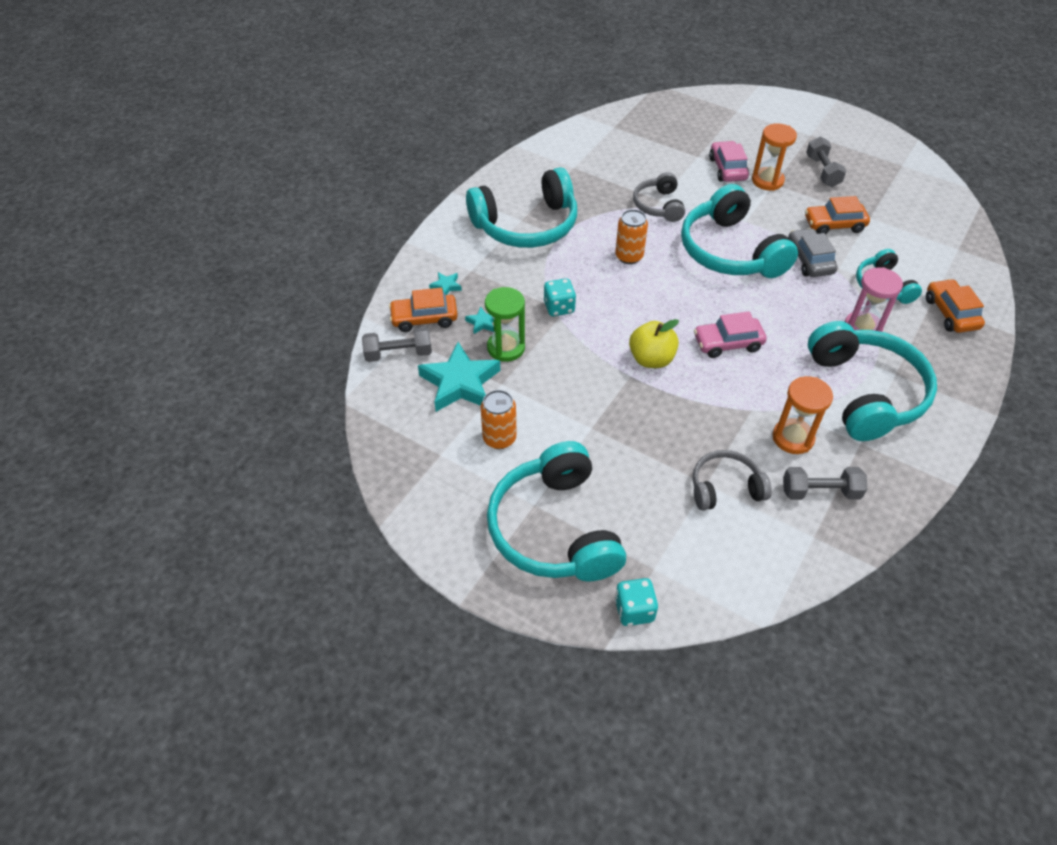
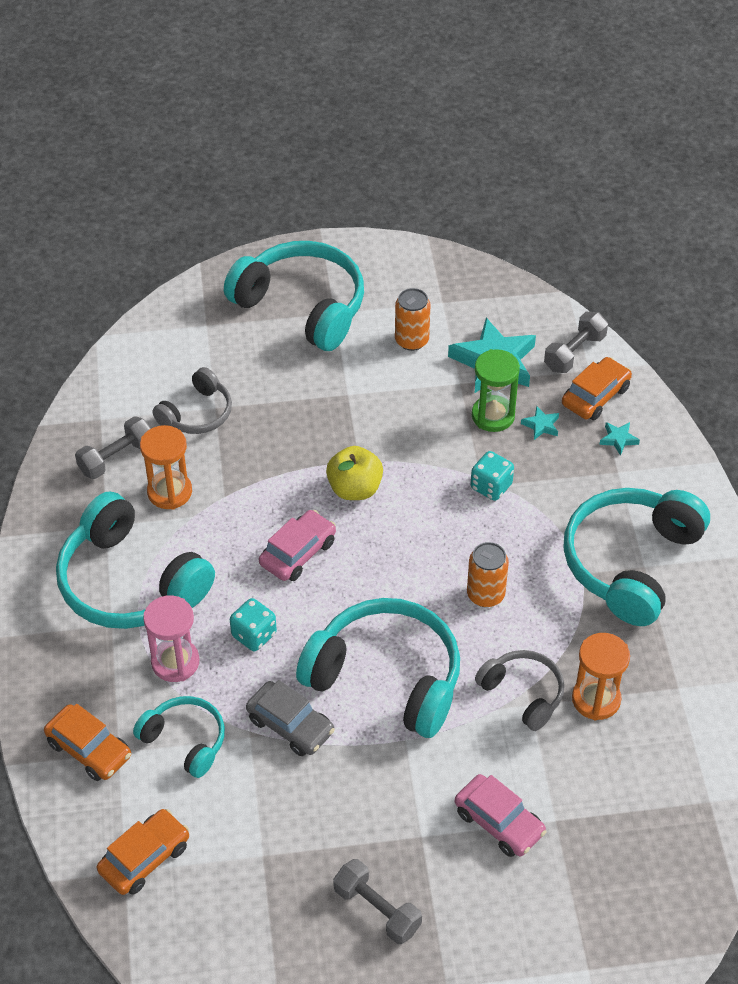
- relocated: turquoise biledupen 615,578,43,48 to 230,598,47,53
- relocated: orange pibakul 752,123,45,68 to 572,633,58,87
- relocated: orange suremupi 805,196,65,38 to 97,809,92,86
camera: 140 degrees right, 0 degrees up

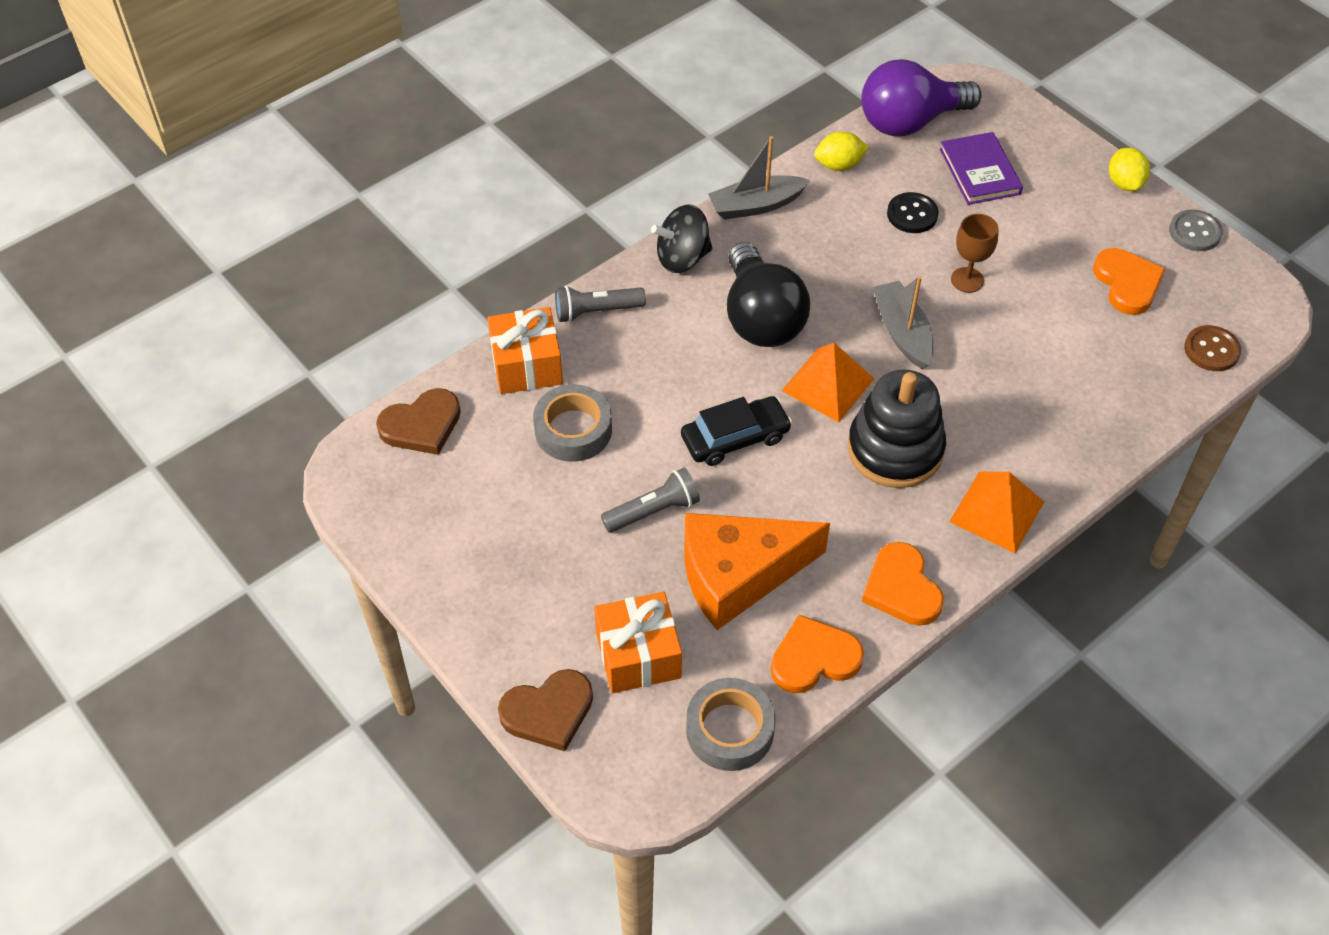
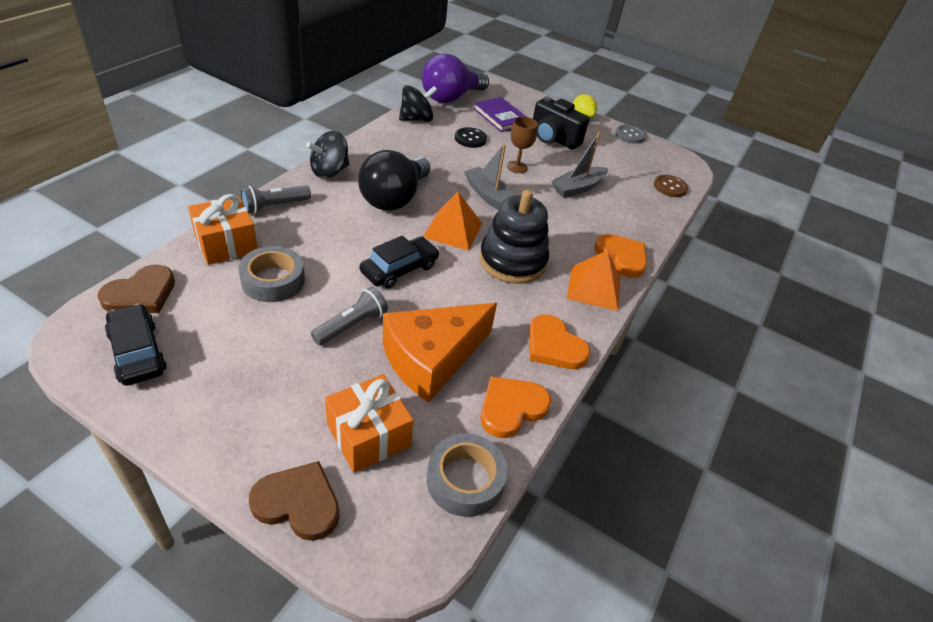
- spun: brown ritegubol 498,669,95,82 = 249,461,91,80 120 degrees counterclockwise
- relocated: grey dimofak 708,136,102,84 to 551,132,57,66
- spun: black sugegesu 727,242,83,105 = 358,150,73,61 60 degrees clockwise
- exchanged: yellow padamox 814,131,55,40 to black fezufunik 399,85,38,36
- relocated: orange ritegubol 1093,248,73,67 to 594,234,53,44
- appeared: black suremupi 105,304,62,82
- appeared: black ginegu 533,97,56,53
camera: 25 degrees left, 10 degrees down

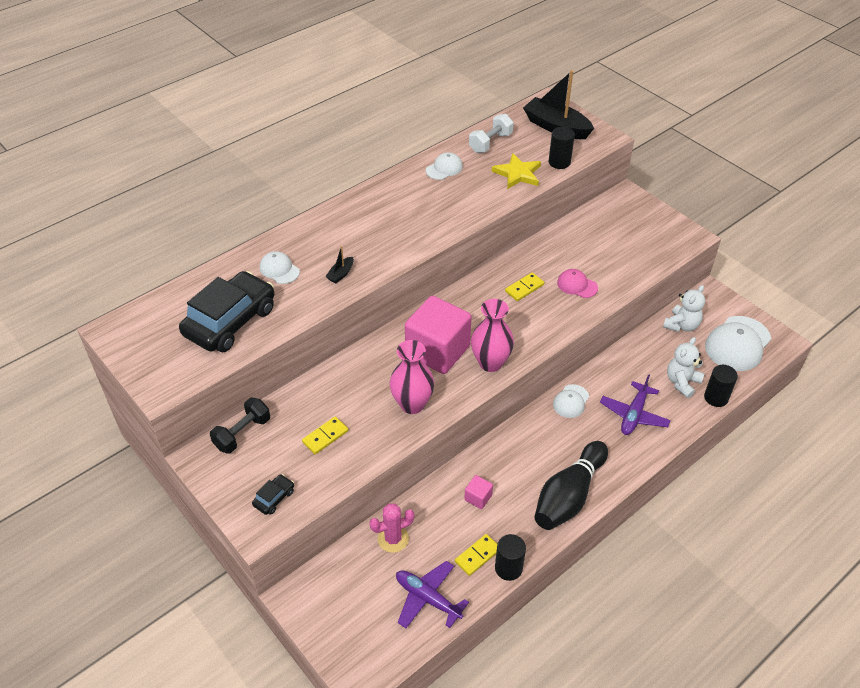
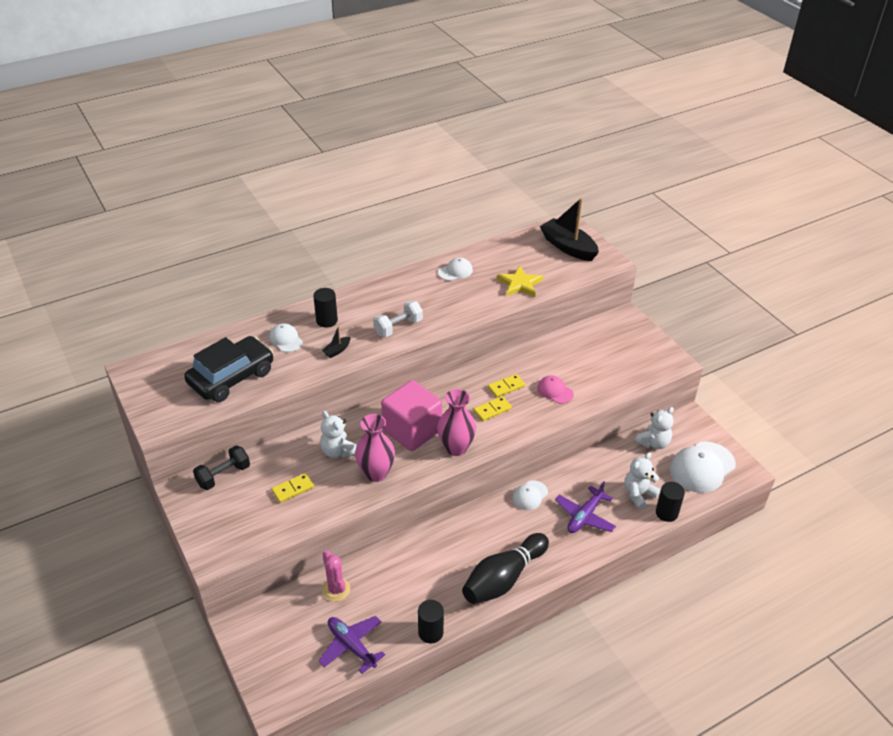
- missing: black suremupi 252,474,42,41
- spun: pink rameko 370,503,44,50 = 322,550,28,52 75 degrees clockwise
- relocated: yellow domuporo 455,534,42,42 to 473,396,39,25
- missing: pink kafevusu 464,475,29,34
- relocated: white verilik 469,114,45,39 to 373,301,50,36
- relocated: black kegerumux 549,127,26,42 to 313,288,25,40
- appeared: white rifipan 320,411,37,47
camera: 10 degrees right, 5 degrees down

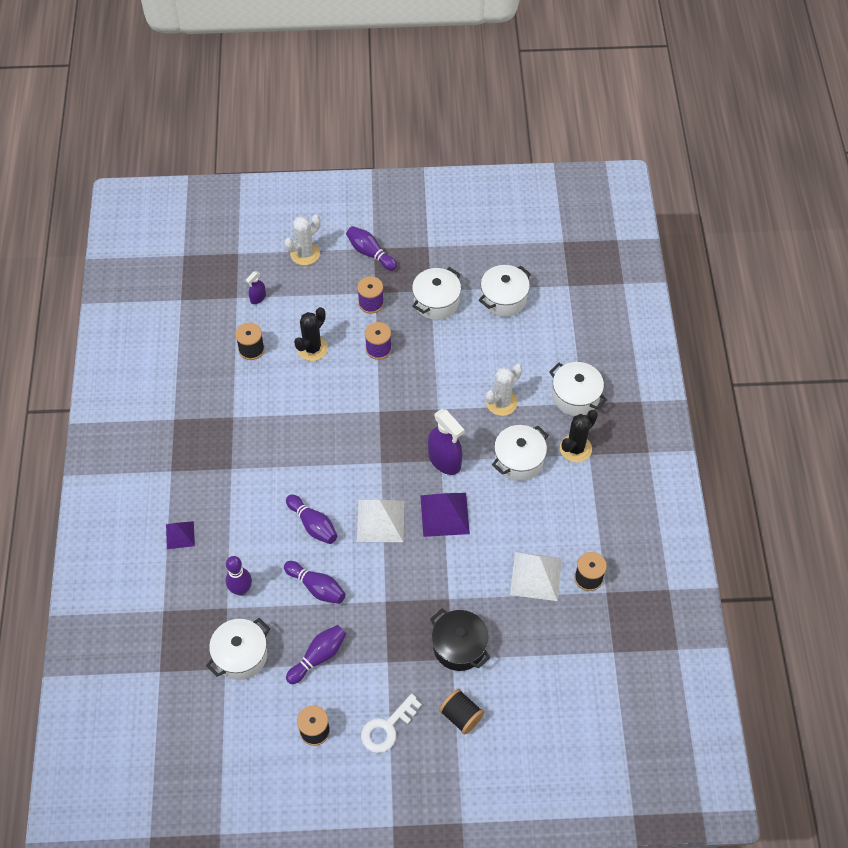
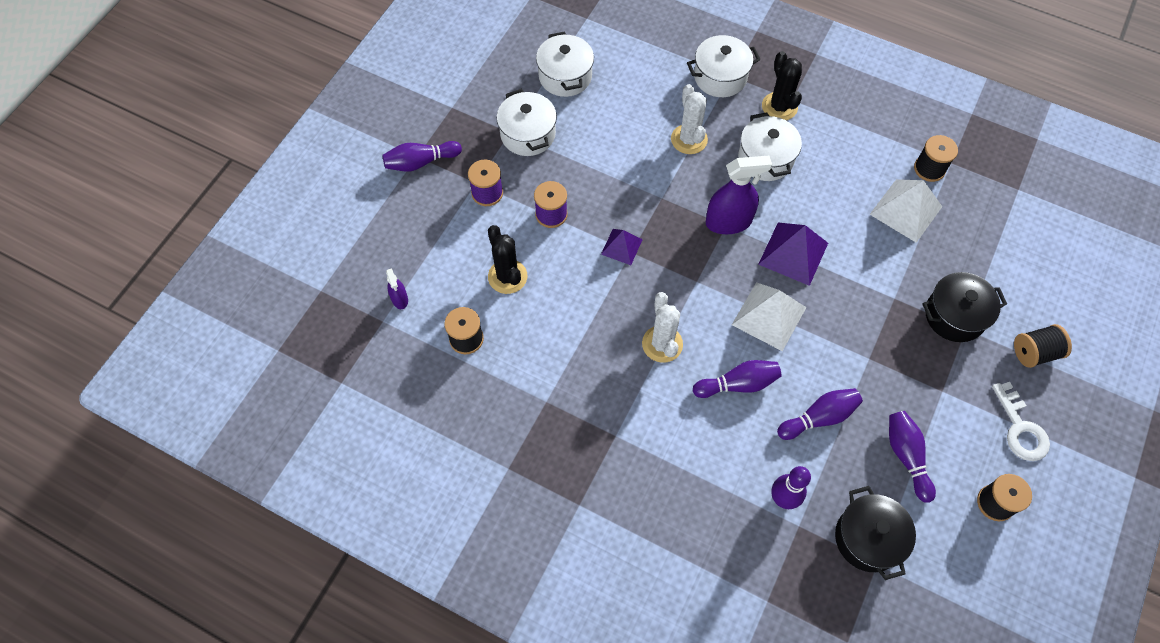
- relocated: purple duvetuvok 166,521,29,28 to 601,229,42,36
- colour: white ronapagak 206,618,64,62 to black ronapagak 835,486,81,94
- relocated: white rameko 284,215,36,51 to 642,292,41,71
camera: 60 degrees left, 5 degrees up

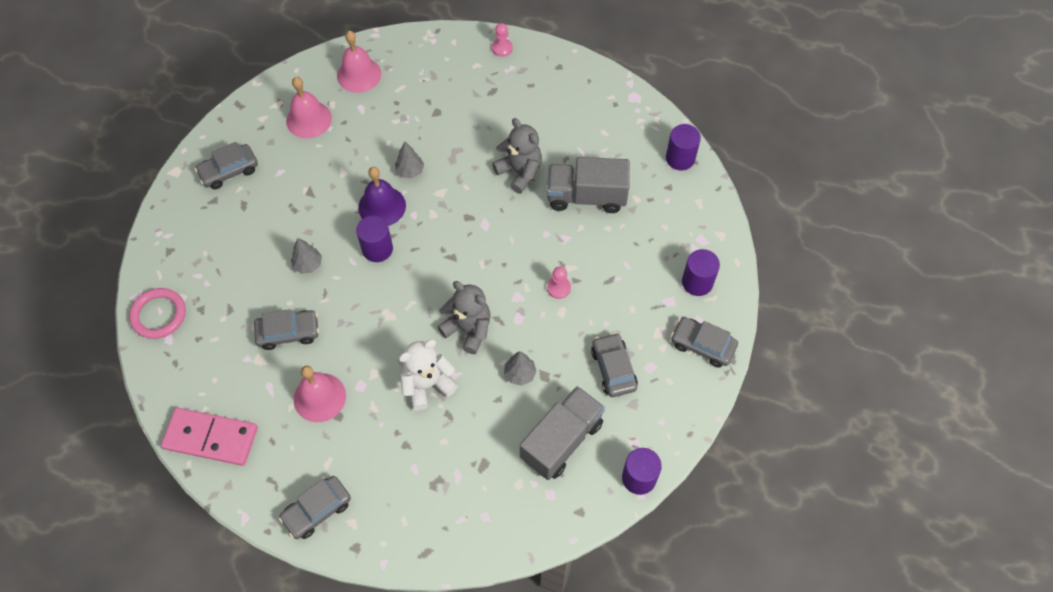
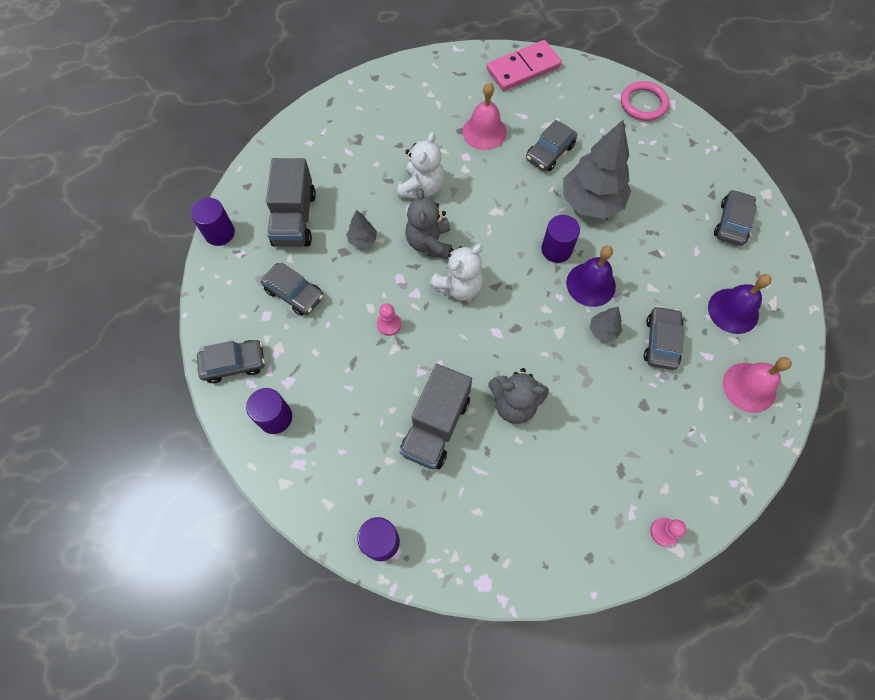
- relocated: grey suremupi 279,476,72,63 to 644,306,40,64
- colour: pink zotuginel 286,77,46,61 to purple zotuginel 708,274,64,60
- size: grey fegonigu 291,238,31,36 = 563,120,68,99 x2.27
- spun: grey rifipan 438,281,53,73 = 405,188,47,71 90 degrees clockwise
- spun: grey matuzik 547,157,83,56 = 399,364,73,105 150 degrees clockwise
- appeared: white rifipan 429,244,54,57
camera: 140 degrees right, 5 degrees up

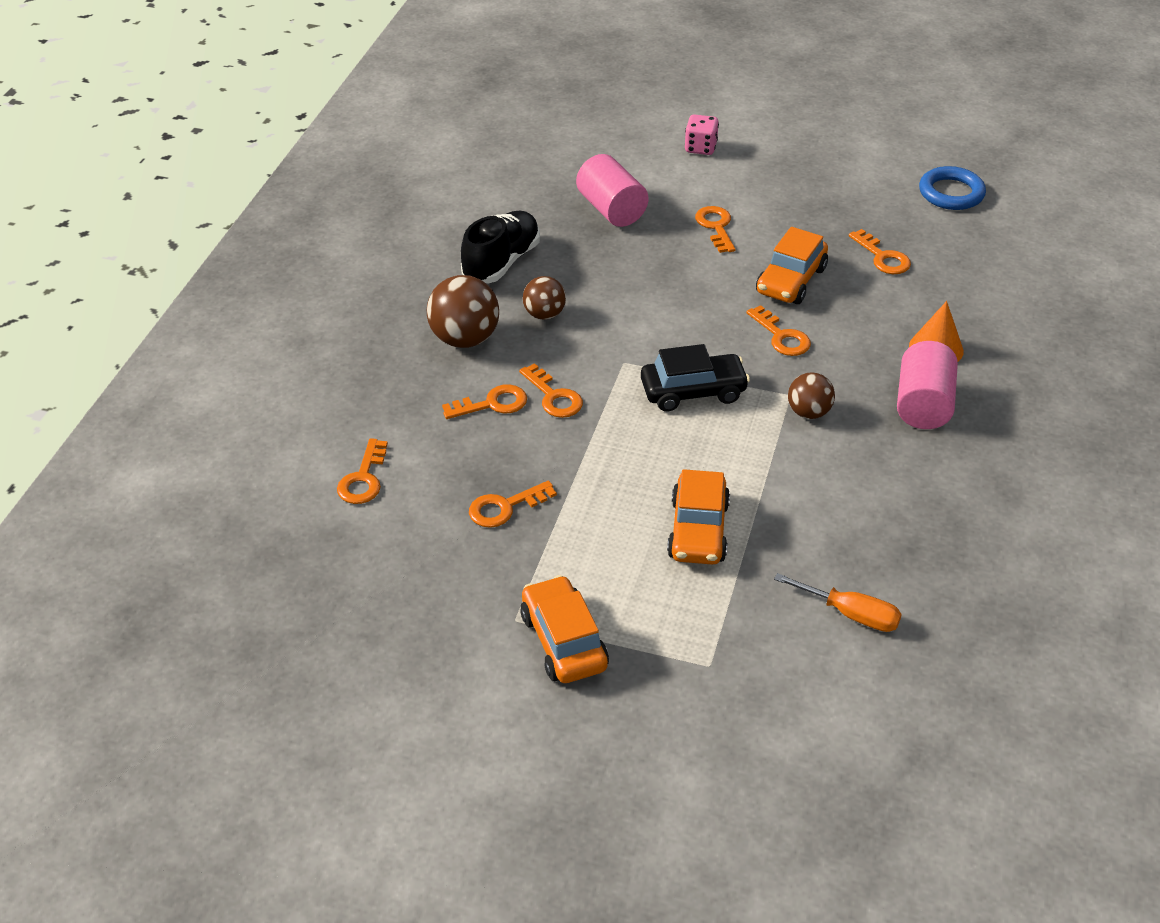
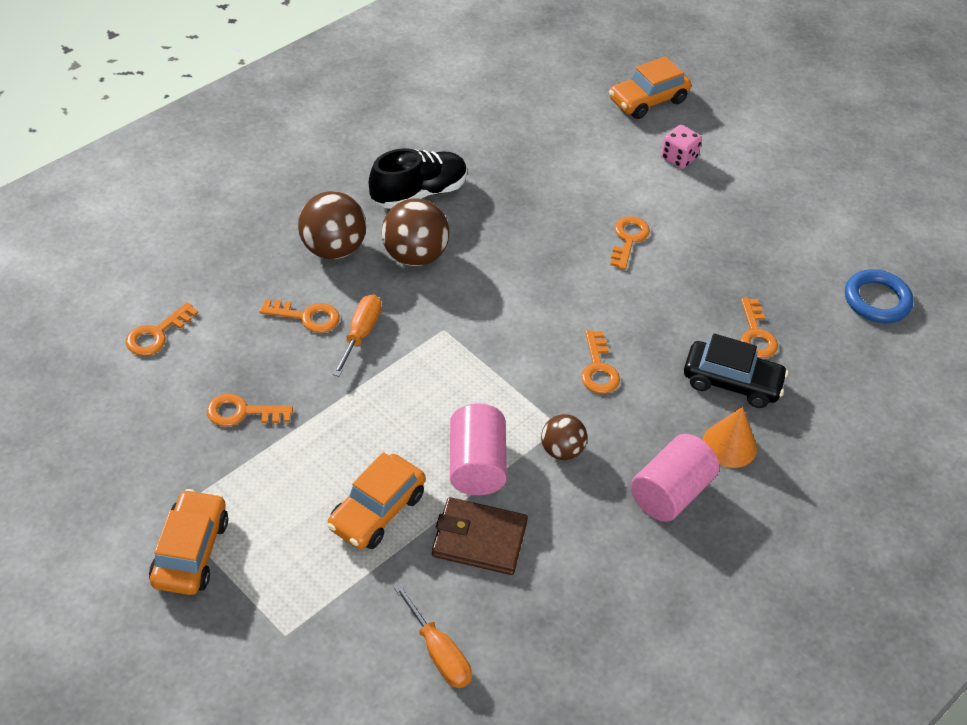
- exchanged: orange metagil 519,363,64,55 to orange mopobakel 333,295,48,82
- size: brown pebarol 523,276,43,44 = 382,199,67,67 x1.63
- relocated: pink kegerumux 576,154,73,73 to 450,404,57,91
- relocated: black suremupi 641,344,109,68 to 684,334,104,74
- relocated: orange suremupi 756,227,72,77 to 609,56,82,63
- appeared: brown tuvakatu 432,497,96,78
camera: 25 degrees right, 5 degrees up

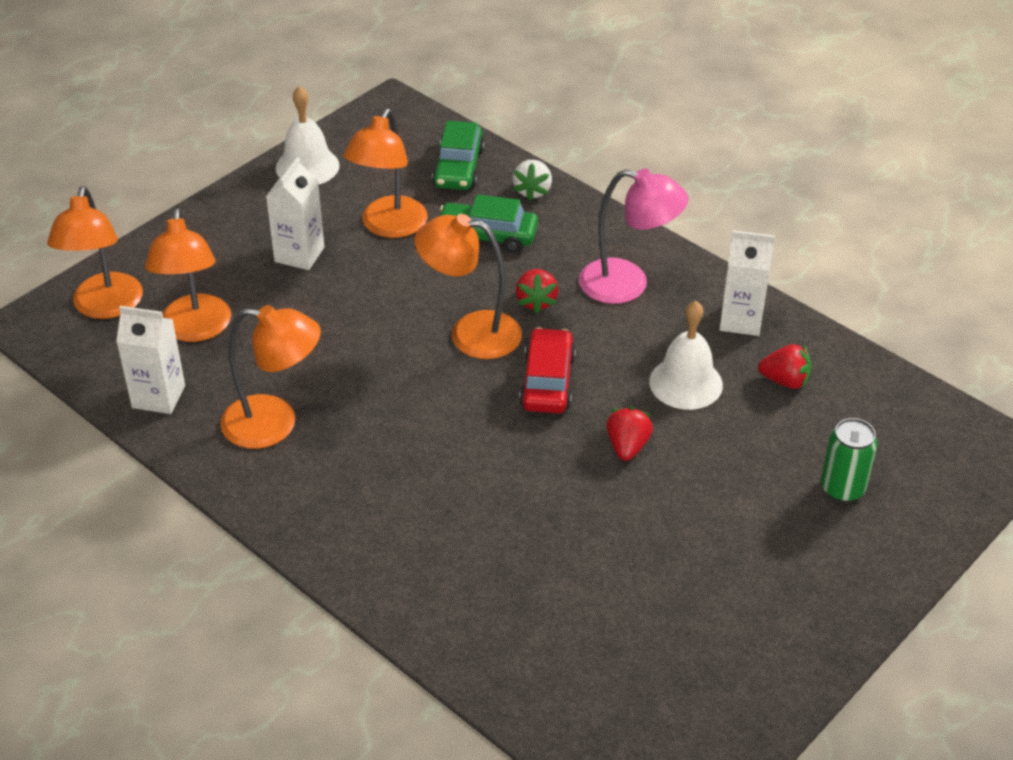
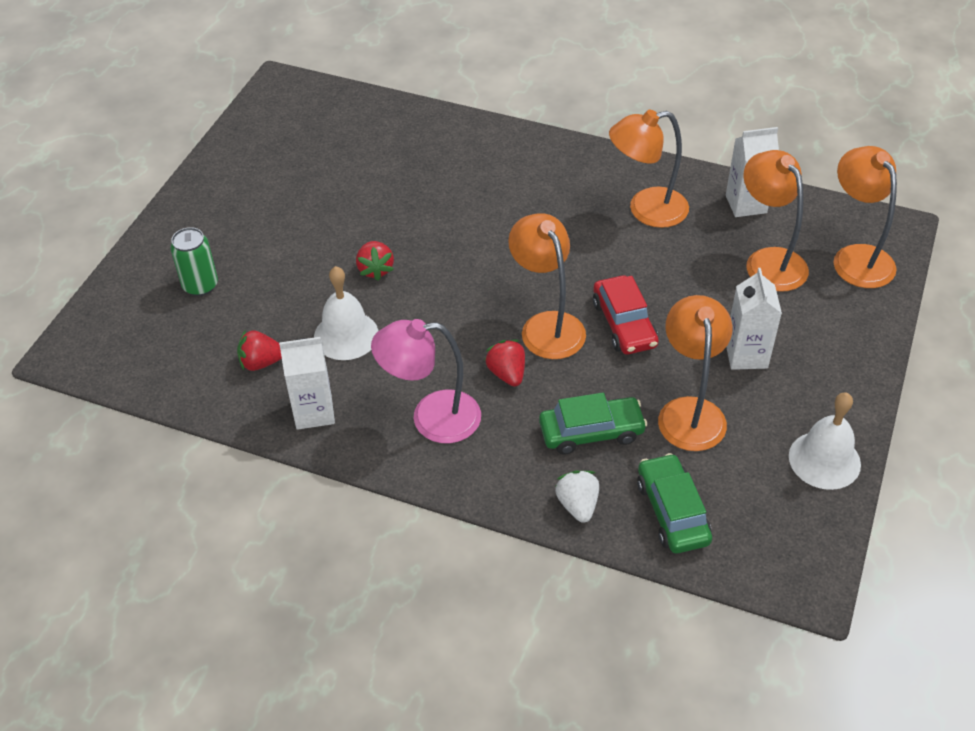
- spun: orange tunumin 414,214,108,145 = 508,213,78,146 105 degrees counterclockwise
- relocated: red suremupi 519,327,57,86 to 593,275,66,80
camera: 160 degrees right, 5 degrees up

